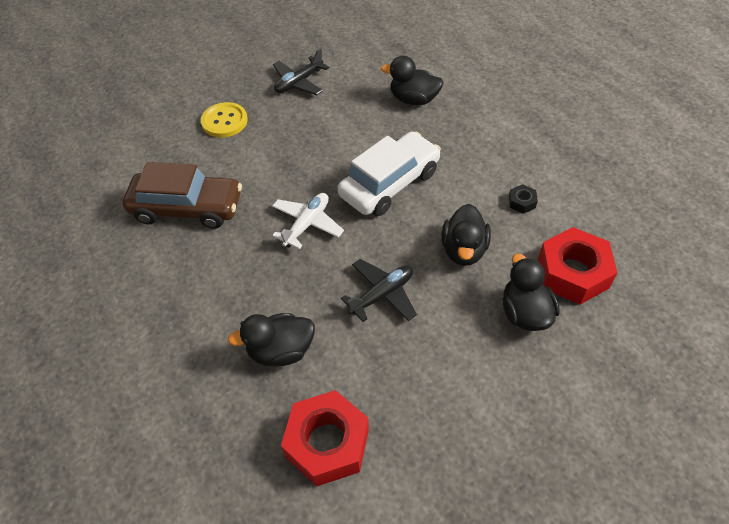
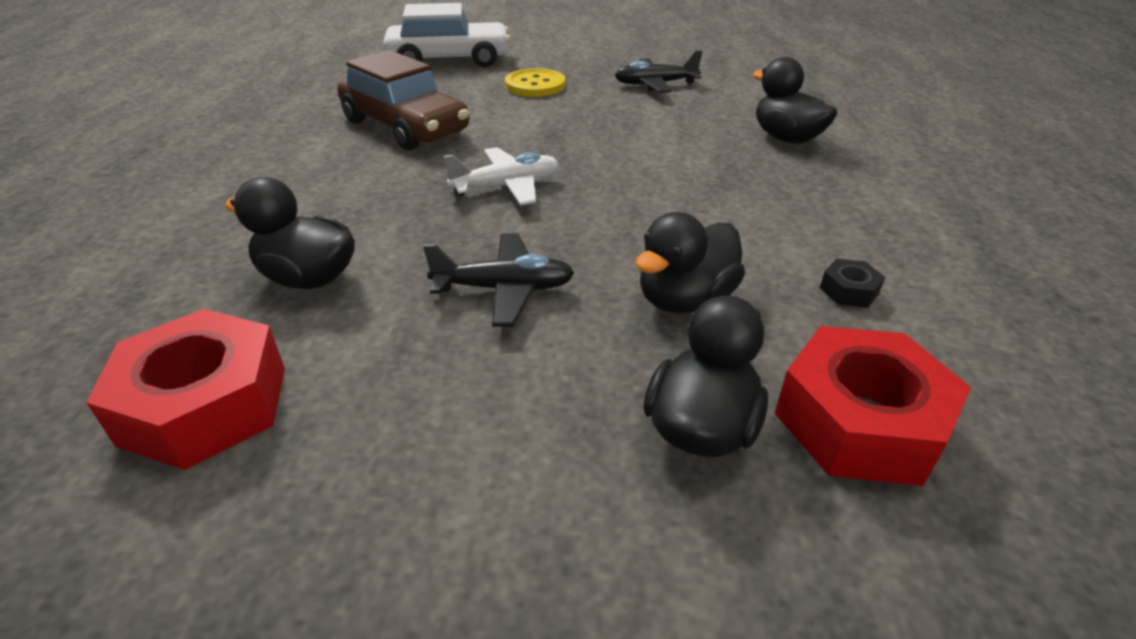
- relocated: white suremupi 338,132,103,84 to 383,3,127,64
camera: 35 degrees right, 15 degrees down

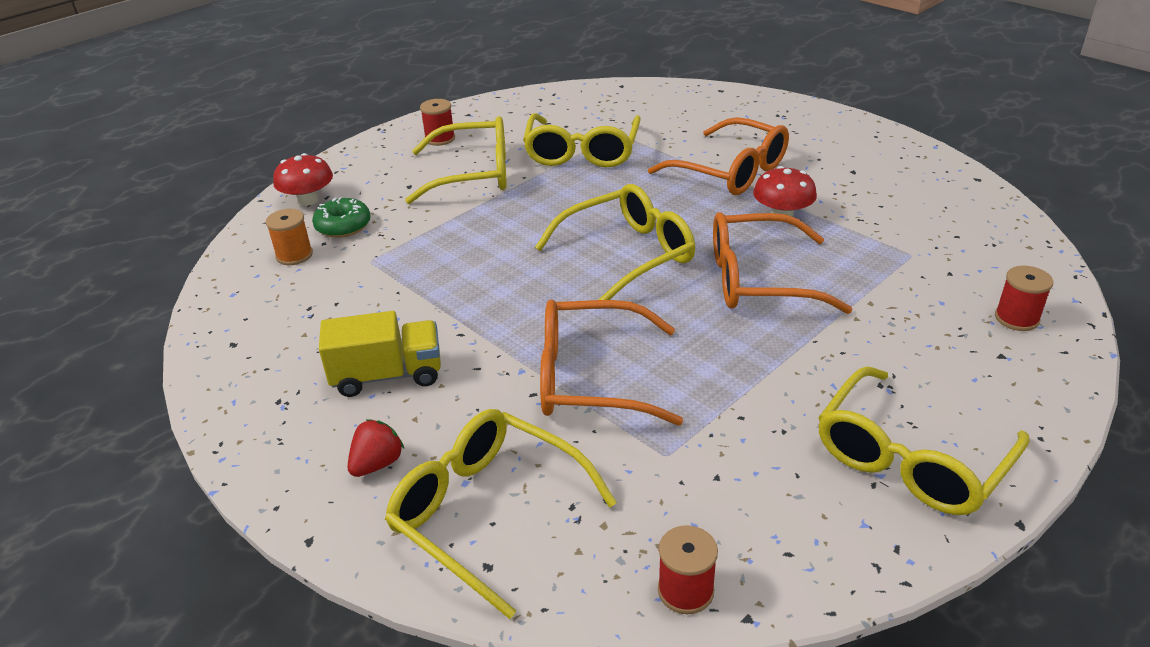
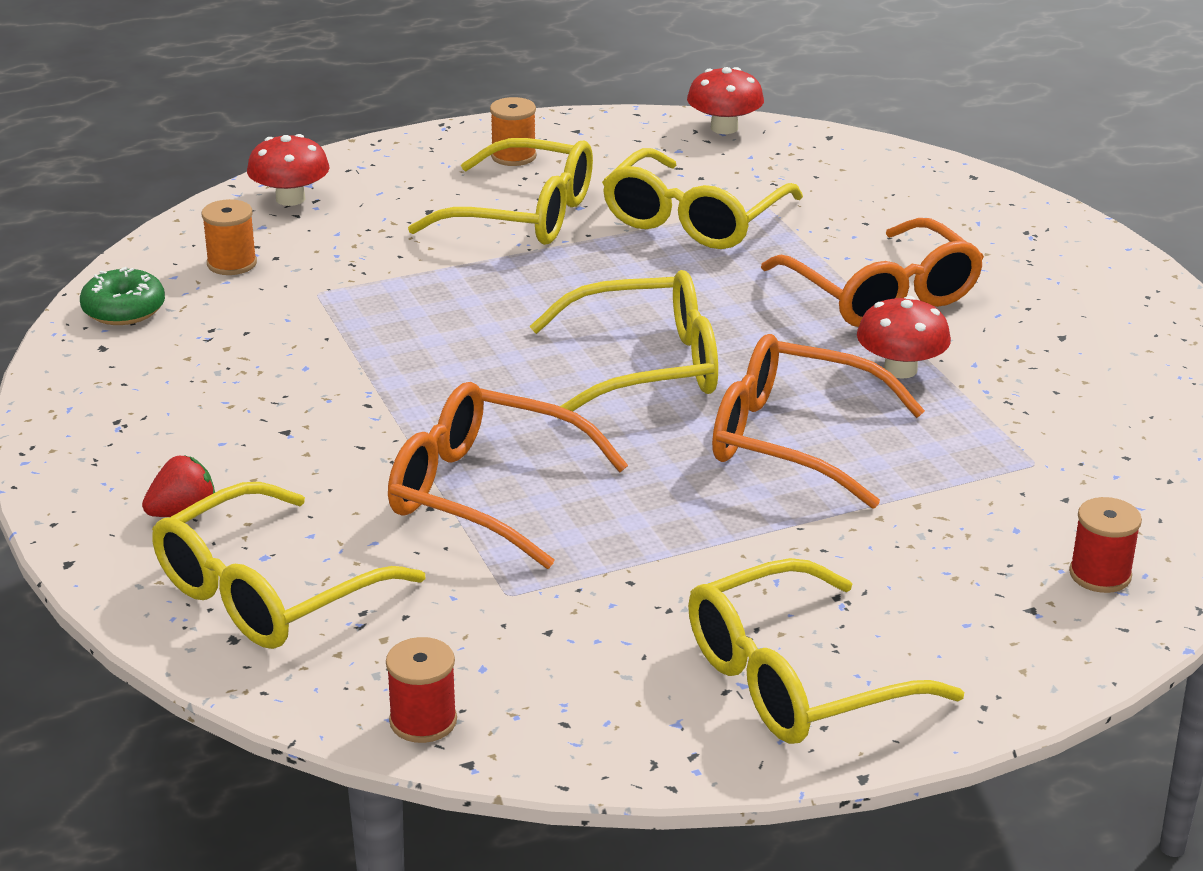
- relocated: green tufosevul 312,197,58,41 to 80,267,85,58
- missing: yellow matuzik 319,311,122,86
- spun: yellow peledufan 385,409,232,210 = 152,482,273,167 105 degrees counterclockwise
- colour: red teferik 420,99,35,47 to orange teferik 490,97,47,69
- appeared: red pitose 687,67,77,67
camera: 20 degrees right, 5 degrees down

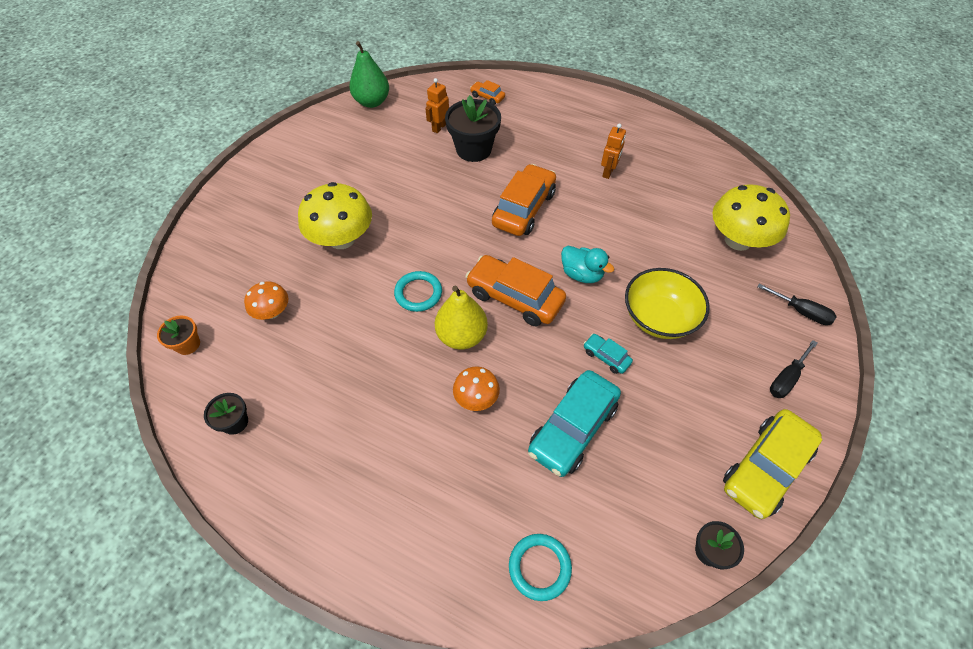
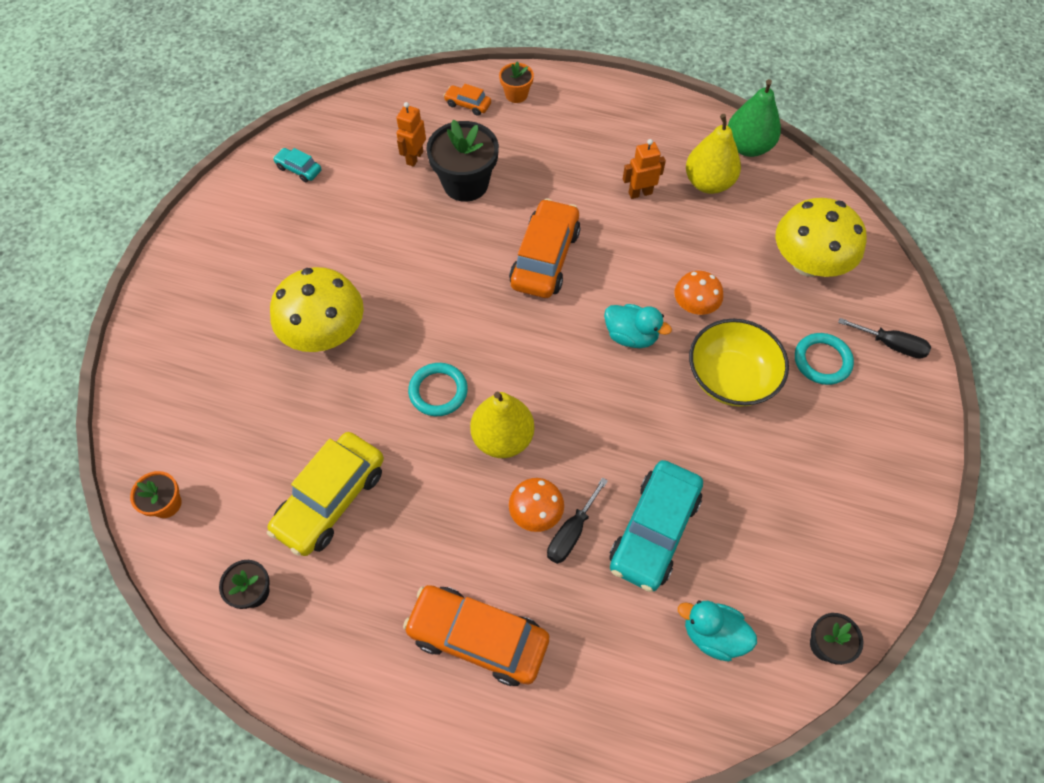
- relocated: orange pitose 244,281,45,39 to 674,271,49,44
- relocated: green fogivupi 349,41,40,67 to 728,79,53,78
- relocated: orange suremupi 465,255,101,72 to 403,585,146,101
- relocated: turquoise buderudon 509,534,63,67 to 795,333,59,52
- relocated: turquoise suremupi 584,334,49,40 to 273,148,48,34
- spun: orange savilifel 601,123,25,56 = 623,139,43,60 120 degrees counterclockwise
- relocated: yellow suremupi 723,409,99,110 to 267,432,117,124
- relocated: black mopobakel 770,340,48,58 to 547,477,61,87
- appeared: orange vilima 499,62,35,41
- appeared: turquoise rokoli 678,601,79,60
- appeared: yellow fogivupi 686,114,55,80
camera: 10 degrees left, 5 degrees up

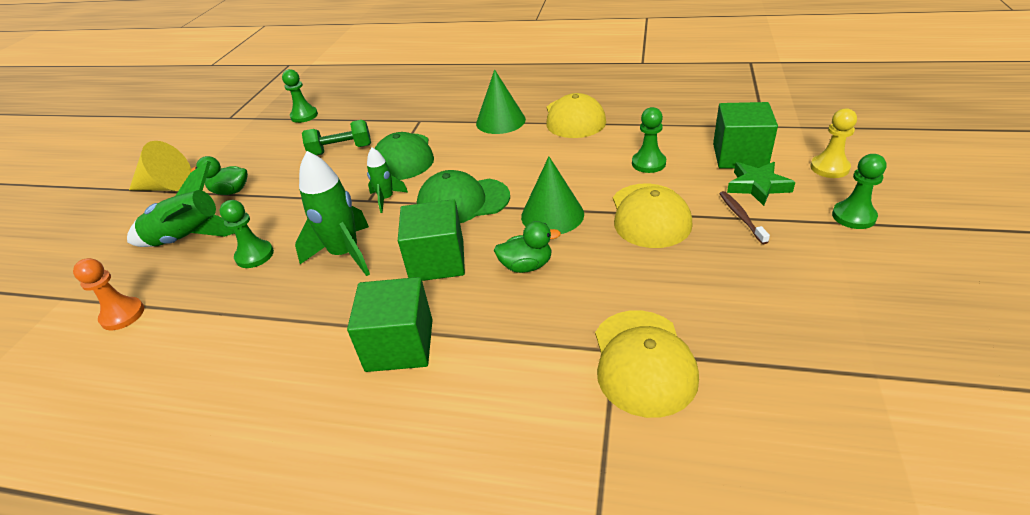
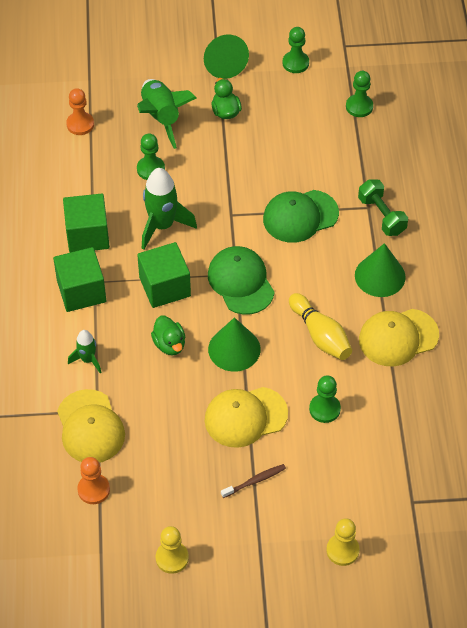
- colour: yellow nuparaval 129,141,62,50 to green nuparaval 204,35,45,44
- relocated: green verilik 302,120,69,36 to 358,179,50,57
- relocated: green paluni 367,148,41,65 to 68,330,34,43
- spun: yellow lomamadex 595,310,104,108 = 57,389,68,74 90 degrees counterclockwise
- relocated: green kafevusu 713,102,65,66 to 63,194,47,59
- missing: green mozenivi 727,162,68,44
- relocated: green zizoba 832,154,54,75 to 282,27,27,46
- appeared: orange zizoba 77,457,33,47
- appeared: yellow zizoba 156,526,33,48
- appeared: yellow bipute 289,293,63,67
camera: 70 degrees right, 15 degrees up

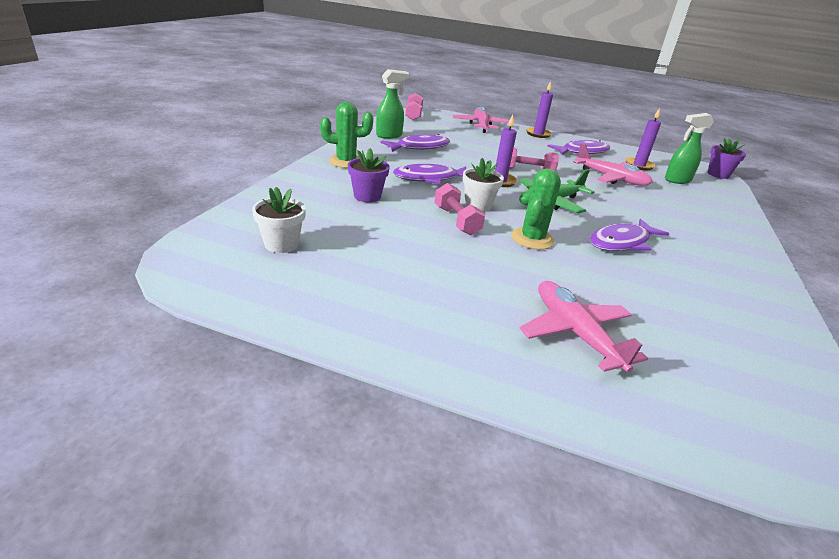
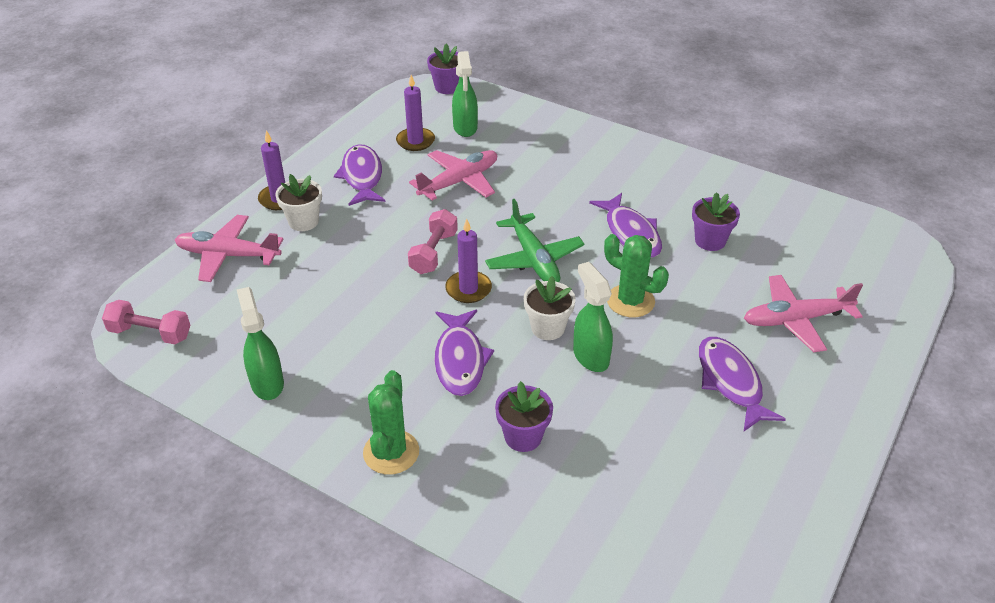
- relocated: white vilima 252,187,54,66 to 275,174,47,57
- relocated: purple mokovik 380,134,70,18 to 699,337,87,94
- exchanged: pink verilik 434,183,51,52 to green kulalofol 573,262,40,110
- appeared: purple vilima 692,192,48,59
camera: 75 degrees left, 10 degrees up

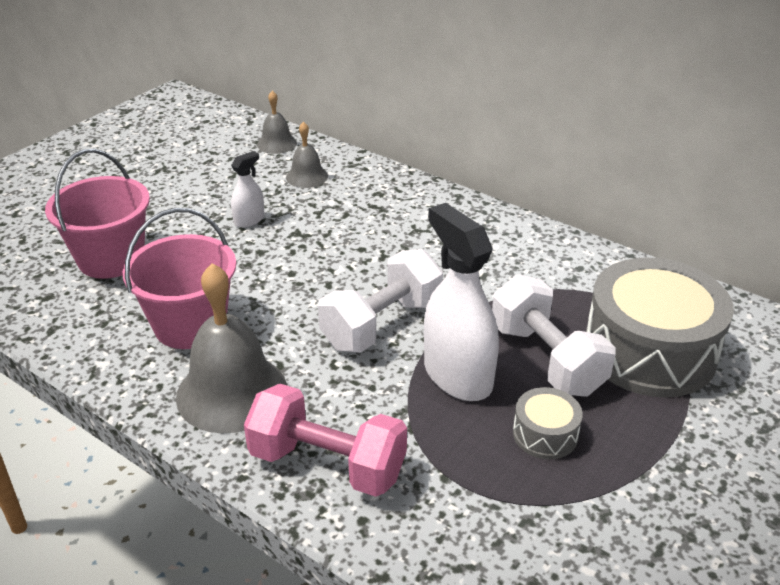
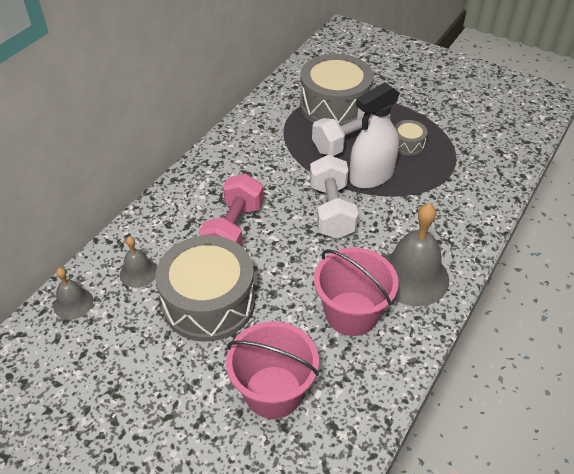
- exchanged: white kulalofol 231,151,33,77 to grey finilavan 155,235,100,106
- relocated: pink verilik 244,384,163,113 to 199,174,65,72
- spun: white verilik 318,249,125,104 = 310,155,48,84 45 degrees clockwise
camera: 95 degrees left, 10 degrees up

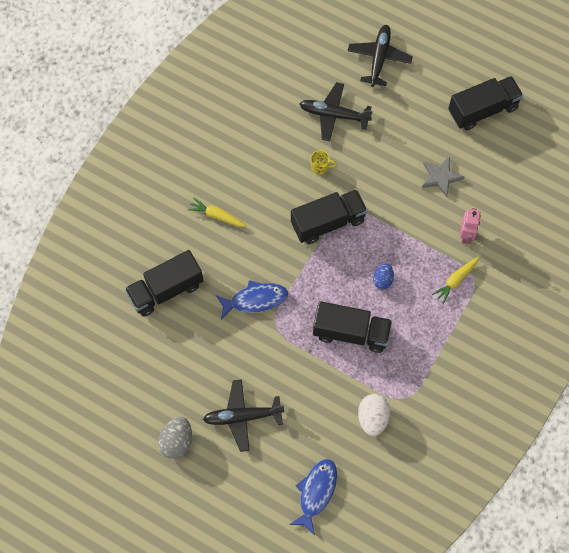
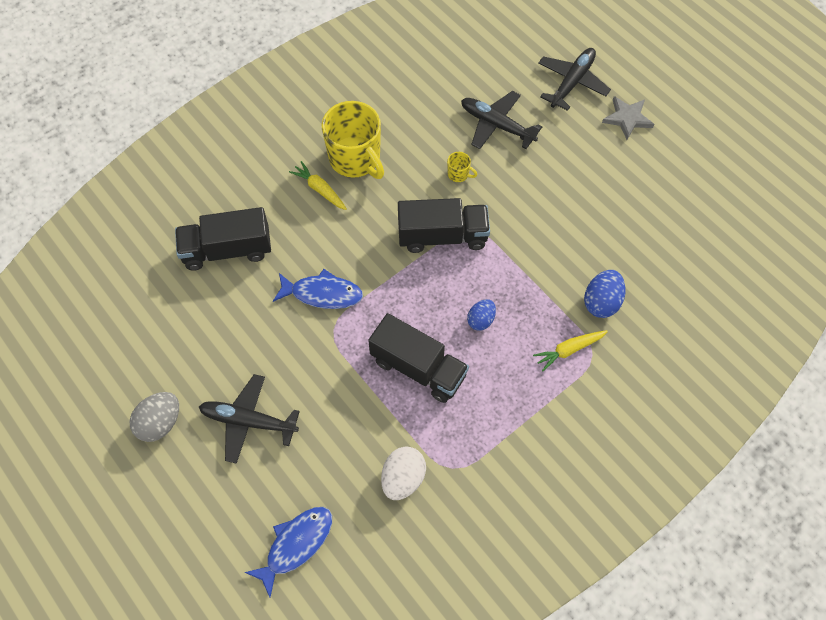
- relocated: grey mozenivi 422,156,42,41 to 602,96,52,44
- missing: black matuzik 448,76,75,54
- exchanged: pink savilifel 460,208,21,36 to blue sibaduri 584,270,41,48
- appeared: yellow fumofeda 322,101,62,78
camera: 20 degrees right, 5 degrees down

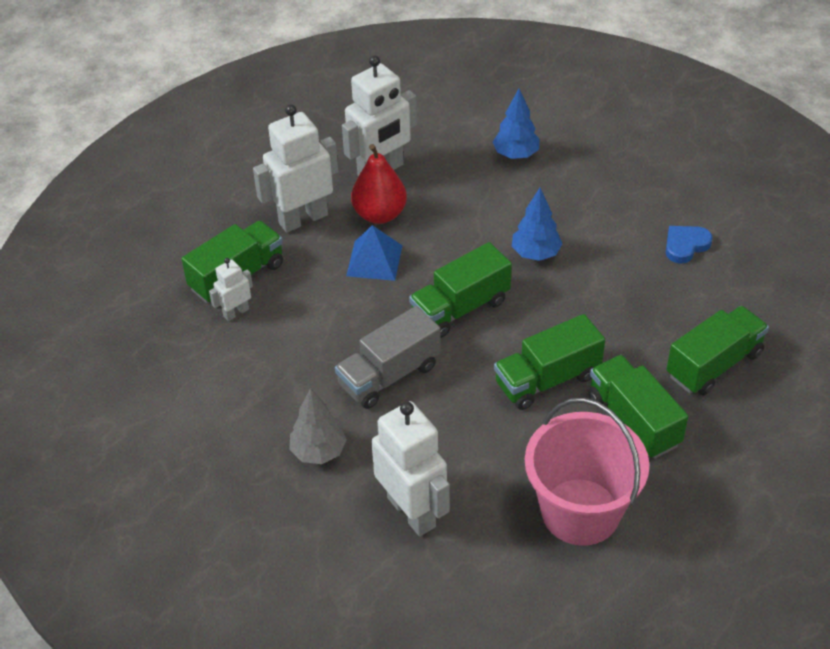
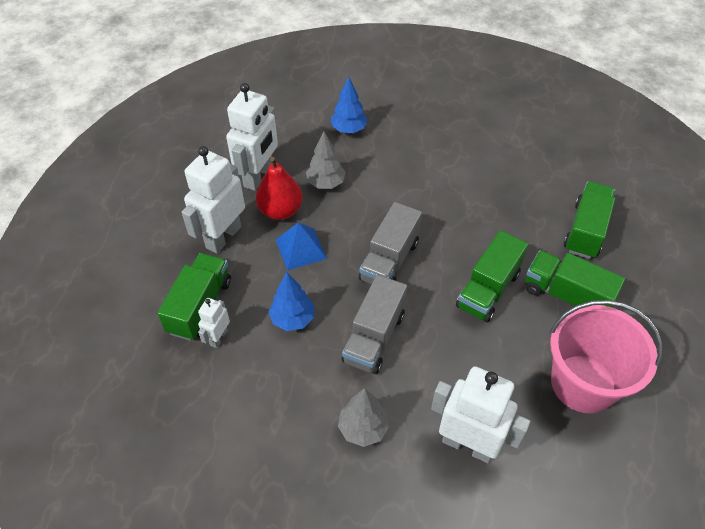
- colour: green matuzik 409,242,103,96 to grey matuzik 359,202,63,82
- relocated: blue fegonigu 512,188,50,73 to 268,272,46,59
- missing: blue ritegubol 666,226,47,38
- appeared: grey fegonigu 306,131,40,58
camera: 30 degrees left, 5 degrees up

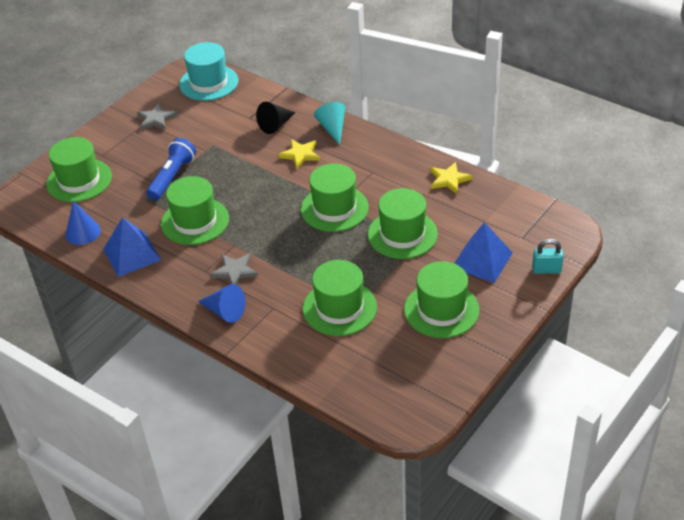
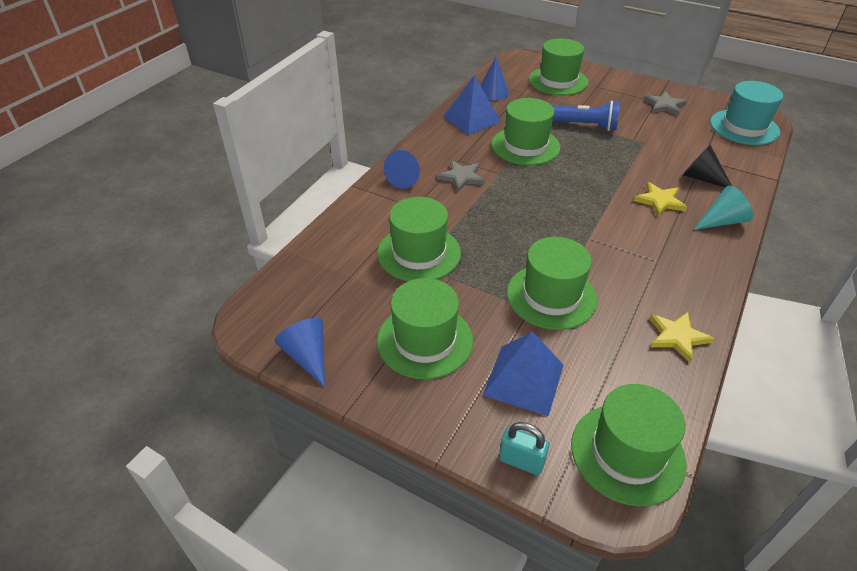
- relocated: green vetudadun 301,163,68,69 to 571,384,116,122
- spun: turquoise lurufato 532,239,32,35 = 499,422,50,53 60 degrees counterclockwise
- appeared: blue nuparaval 274,318,51,69
camera: 80 degrees right, 0 degrees up

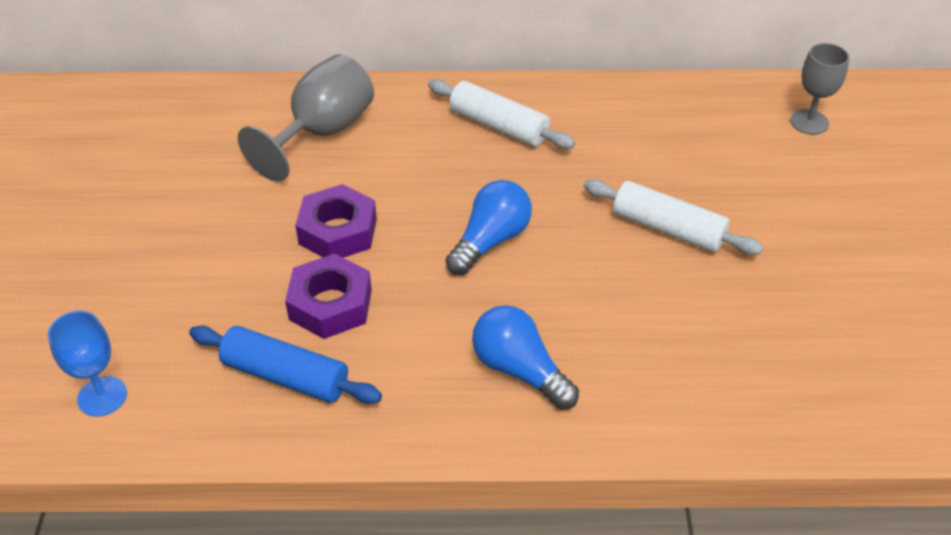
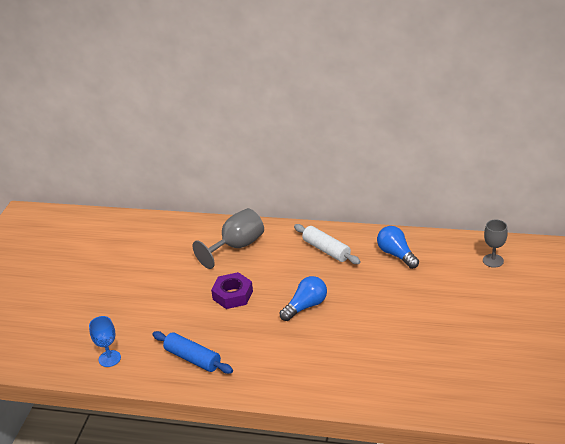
- missing: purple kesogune 285,253,87,86
- relocated: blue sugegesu 472,305,107,105 to 377,226,42,43
- missing: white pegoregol 584,179,179,76
camera: 15 degrees right, 10 degrees down

